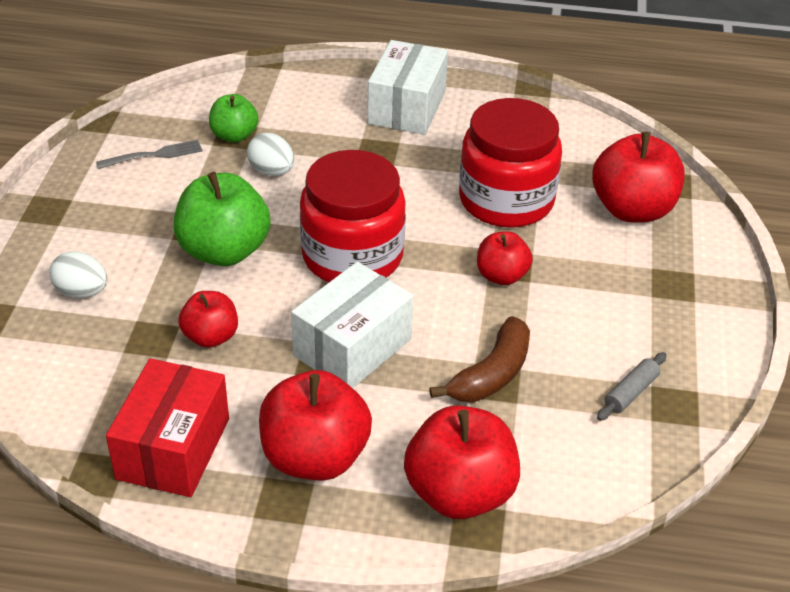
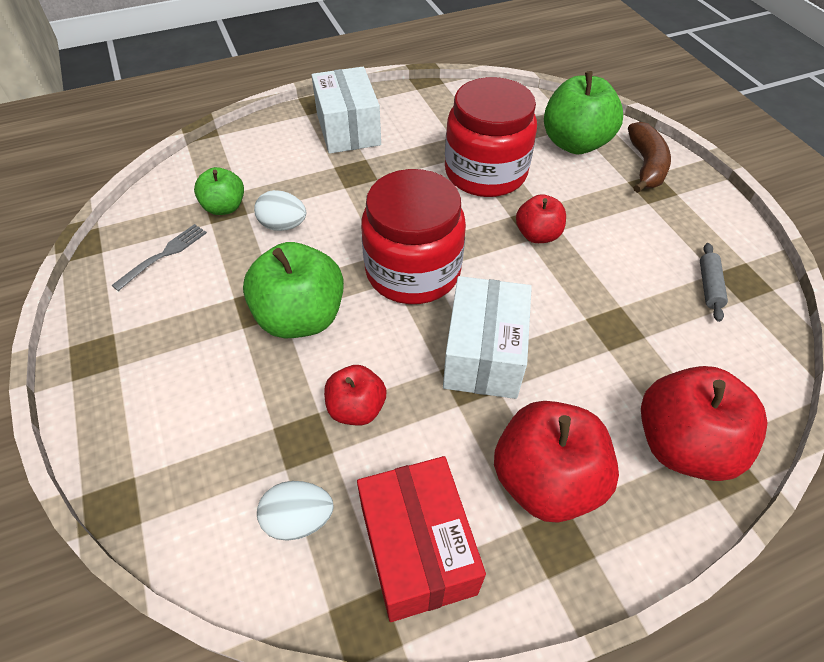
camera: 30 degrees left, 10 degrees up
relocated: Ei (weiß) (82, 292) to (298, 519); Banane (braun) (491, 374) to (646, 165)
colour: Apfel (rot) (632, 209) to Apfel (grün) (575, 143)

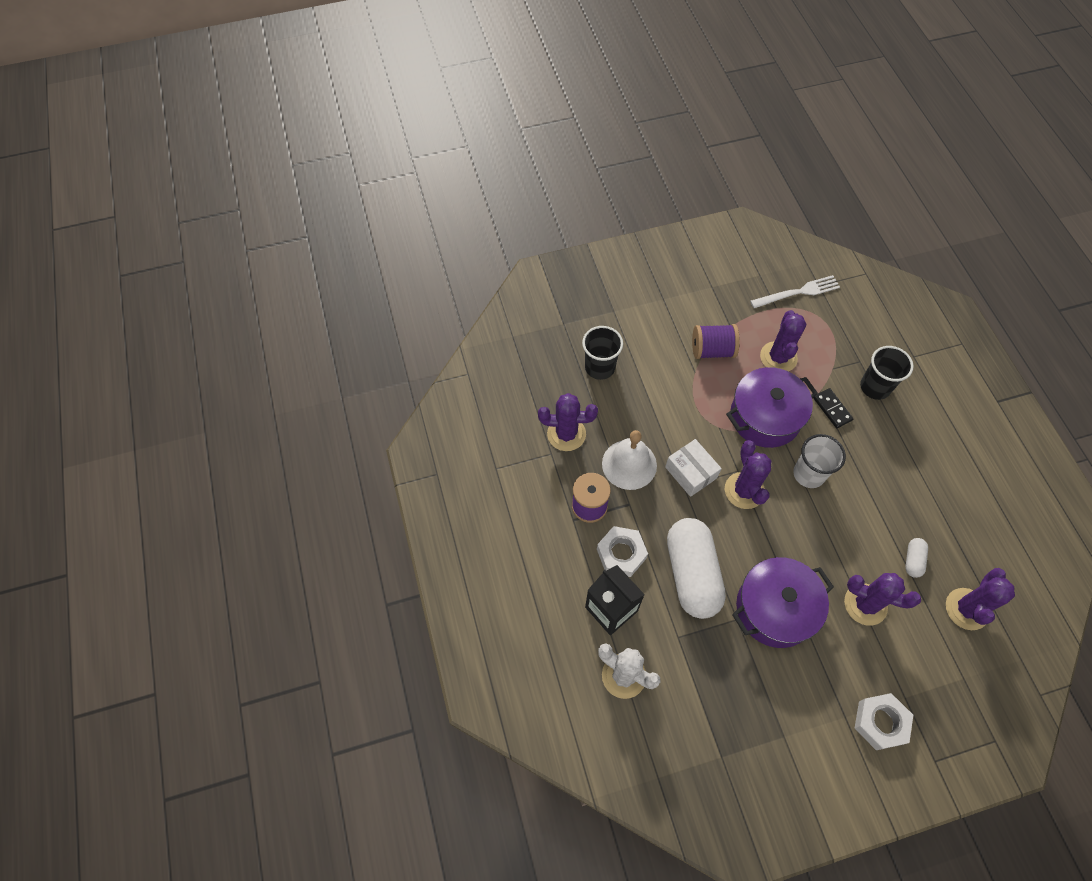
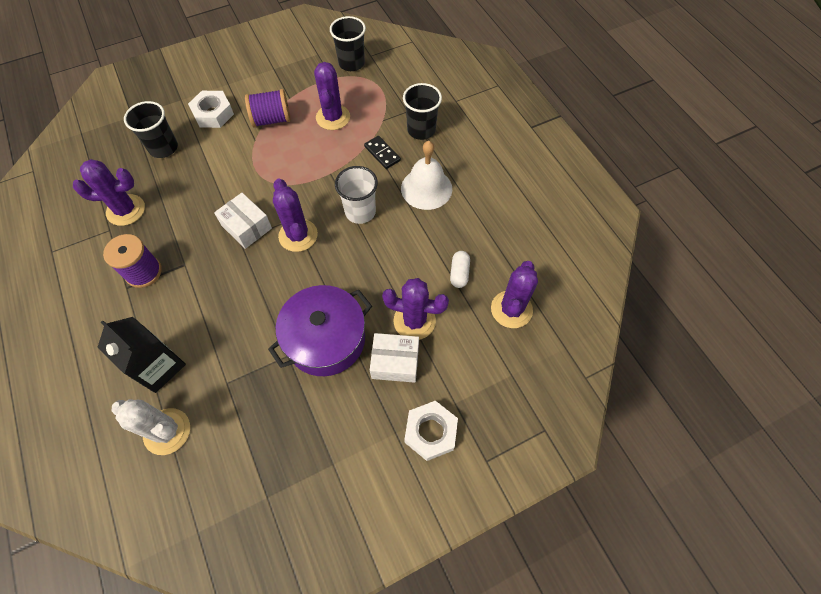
camera: 10 degrees left, 0 degrees up
missing: Kochtopf (lila) (765, 417); Kapsel (weiß) (692, 574)
appeared: Schachtel (weiß) (395, 362)
relocated: Glocke (weiß) (629, 464) to (426, 188); Sechskantmutter (weiß) (621, 554) to (213, 114)
exchanged: Gabel (weiß) (798, 292) to Becher (schwarz) (351, 63)

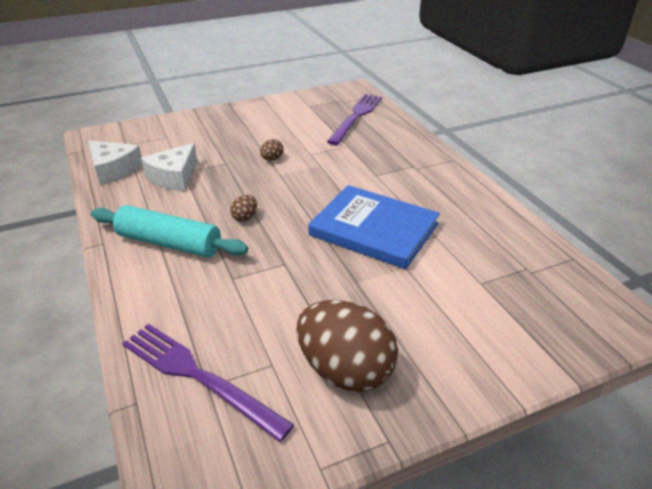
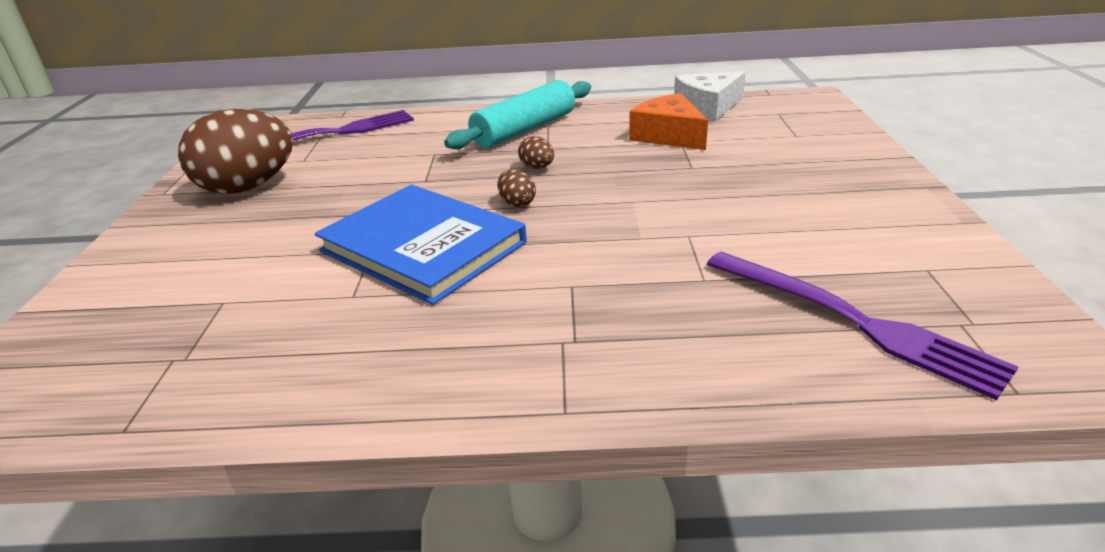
camera: 115 degrees right, 5 degrees down
relocated: Ei (braun) (272, 159) to (517, 203)
colour: Käse (weiß) (174, 177) to Käse (orange) (668, 136)
spun: Buch (blau) (374, 229) = (423, 247) 75 degrees clockwise

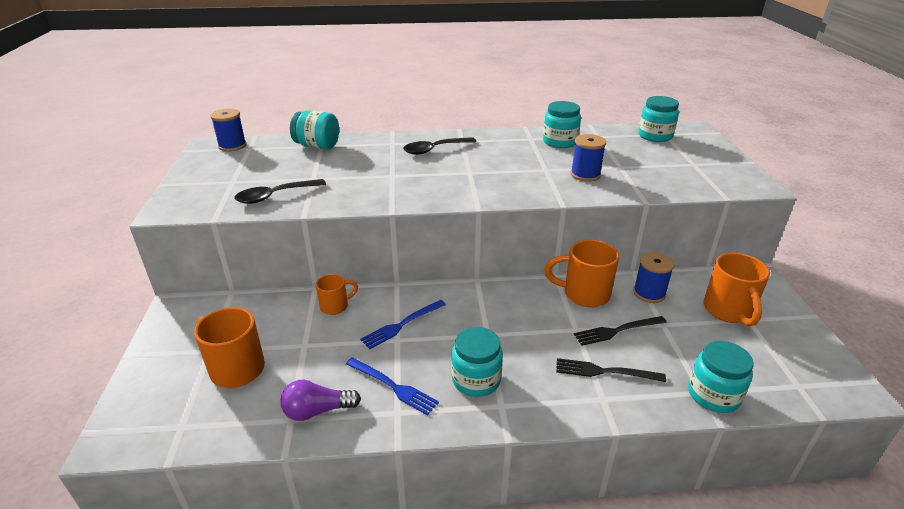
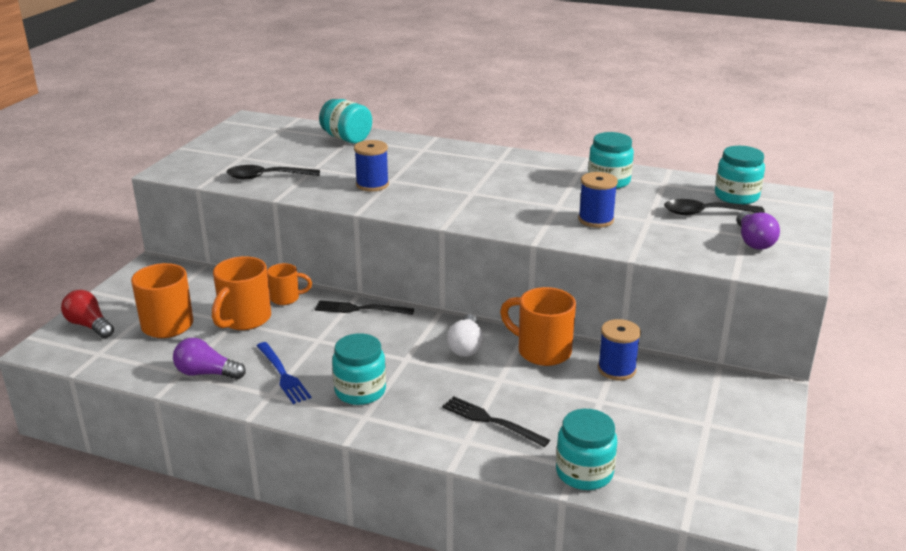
camera: 25 degrees right, 5 degrees down
missing: Gabel (blau) (401, 325)
appeared: Glühbirne (lila) (753, 241); Glühbirne (rot) (89, 325); Glühbirne (weiß) (466, 346)
relocated: Garnrolle (blau) (232, 146) to (372, 185); Löffel (schwarz) (434, 149) to (705, 213); Tasse (orange) (728, 311) to (244, 320); Gabel (schwarz) (616, 331) to (359, 309)

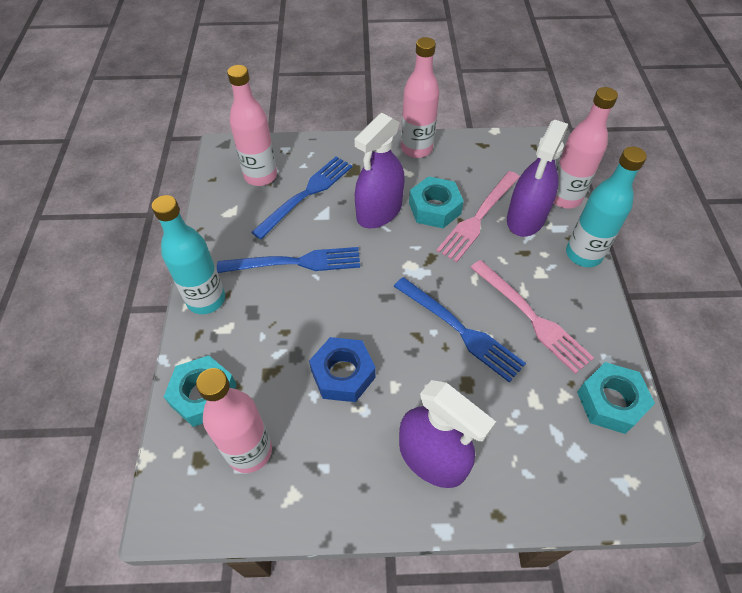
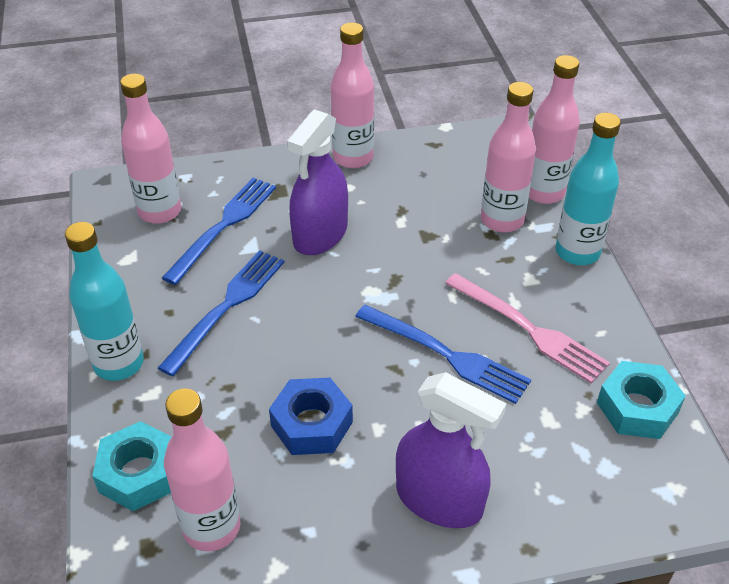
camera: 10 degrees left, 10 degrees down
missing: Gabel (rosa) (478, 218); Sechskantmutter (türkis) (434, 208)
exchanged: Sprühflasche (lila) (526, 218) to Flasche (rosa) (502, 220)
spun: Gabel (blau) (297, 262) = (227, 305) 45 degrees counterclockwise

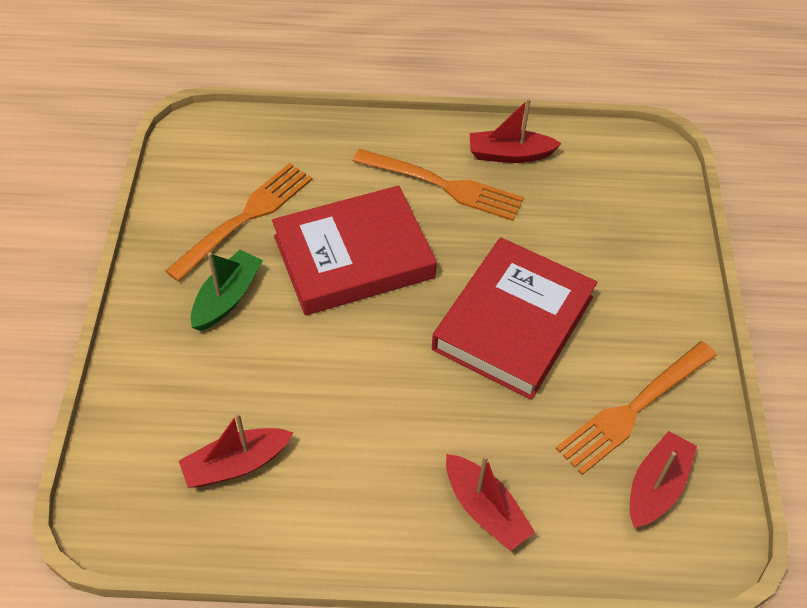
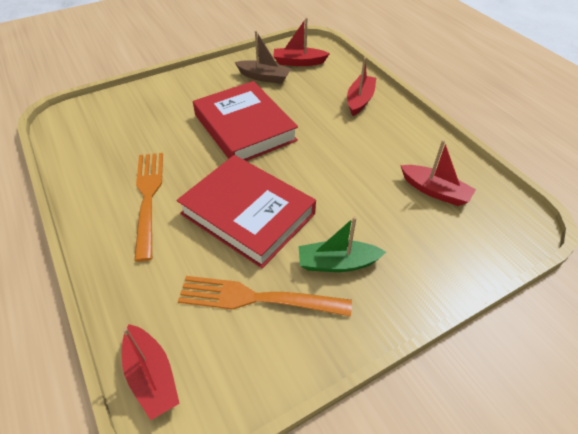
camera: 120 degrees left, 5 degrees down
relocated: Boot (rot) (510, 154) to (152, 376)
exchanged: Gabel (orange) (634, 409) to Boot (braun) (264, 77)
spun: Buch (rot) (513, 323) = (244, 127) 60 degrees clockwise

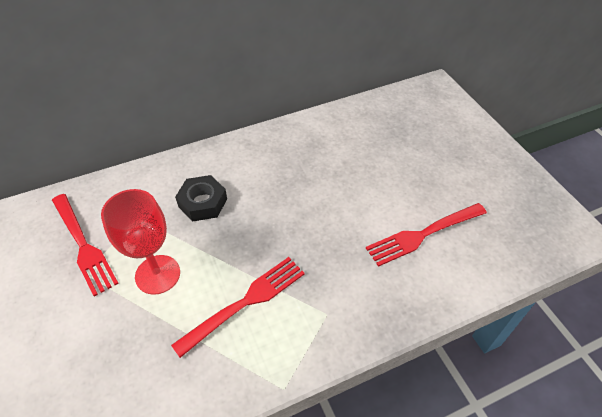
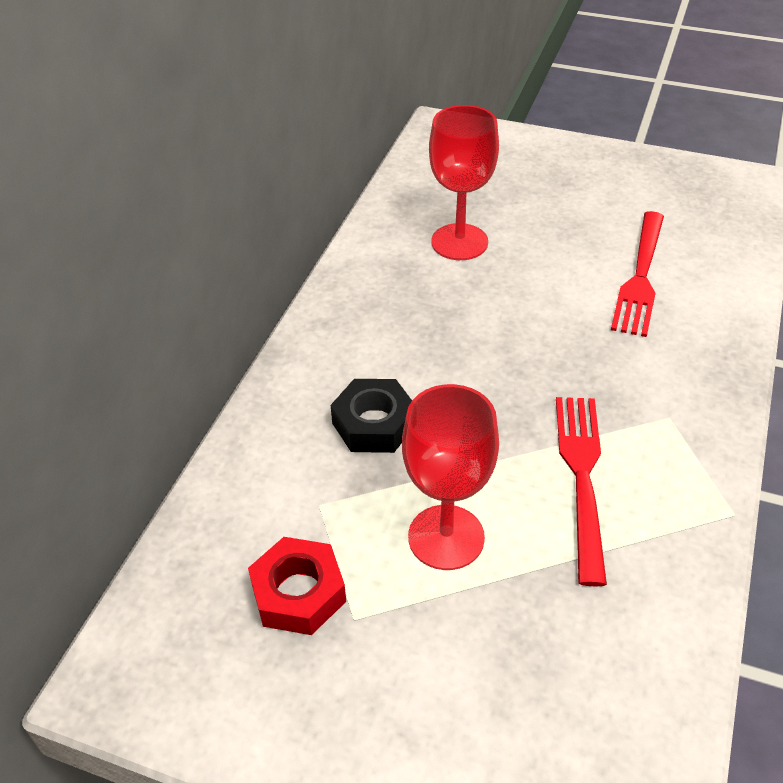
camera: 45 degrees left, 5 degrees down
appeared: Kelch (rot) (459, 242)
exchanged: Gabel (rot) (83, 245) to Sechskantmutter (rot) (298, 593)

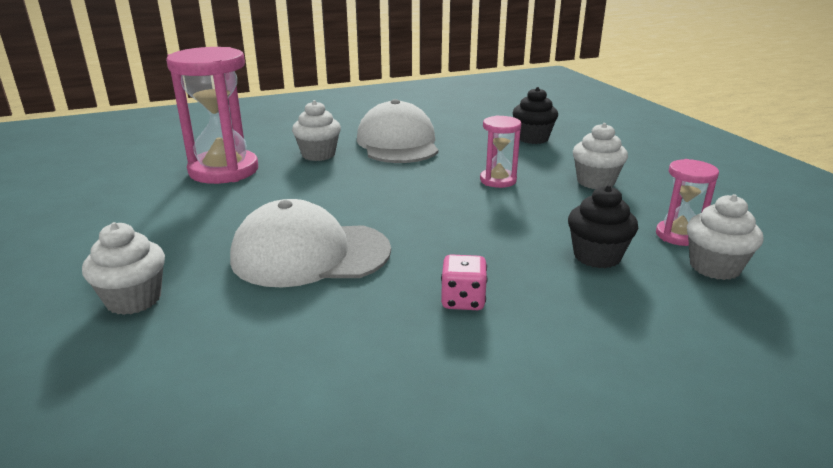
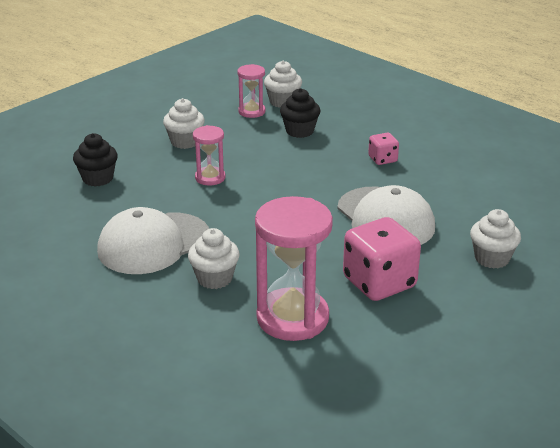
camera: 115 degrees left, 5 degrees up
appeared: Spielwürfel (rosa) (379, 283)

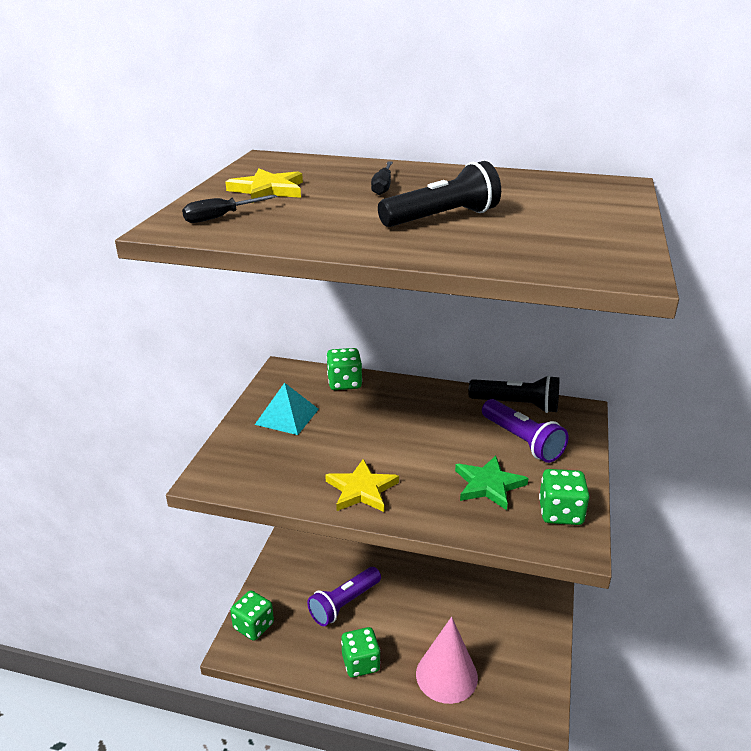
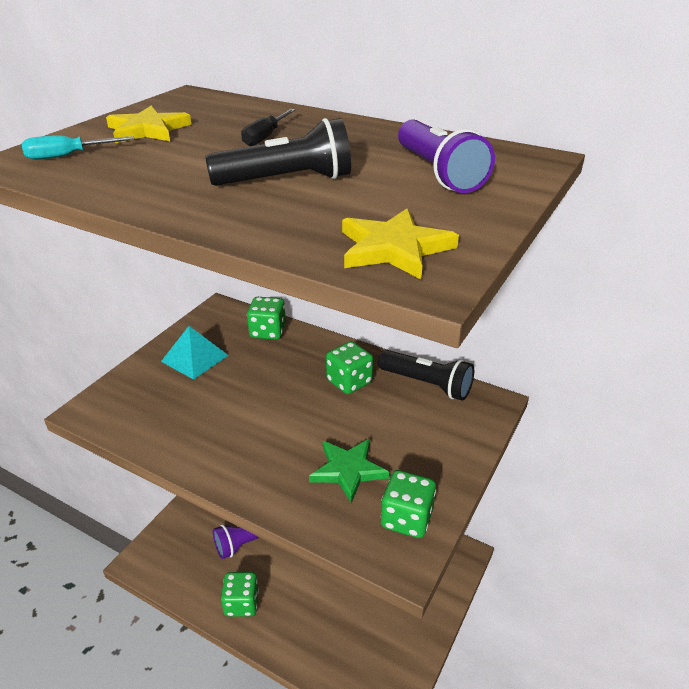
camera: 15 degrees right, 5 degrees up
missing: Kegel (rosa) (446, 675)
relocated: Taschenlampe (lila) (522, 441) to (438, 173); Stern (gelb) (361, 489) to (394, 248); Spielwürfel (grün) (253, 626) to (349, 381)
colour: Schraubenzieher (schwarz) (221, 217) to Schraubenzieher (türkis) (68, 156)

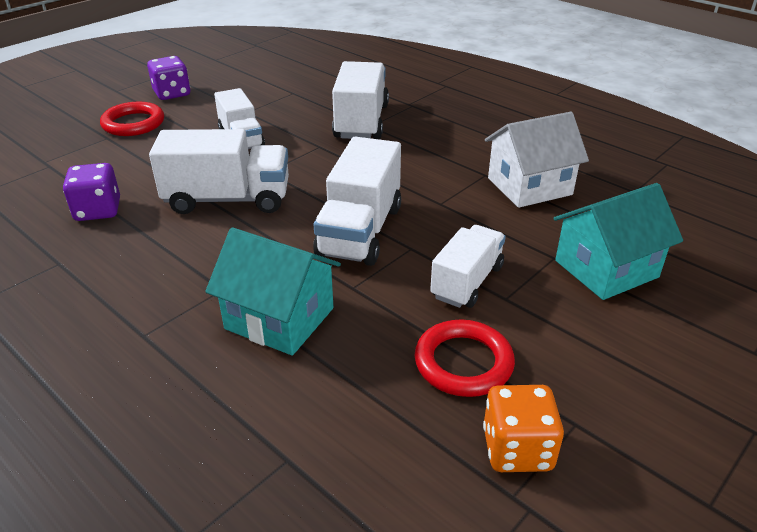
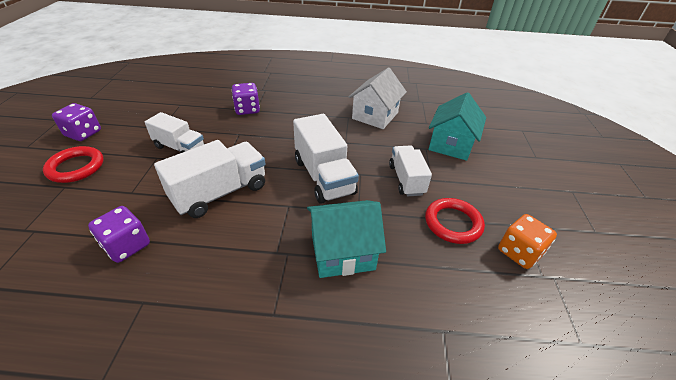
camera: 40 degrees left, 5 degrees up
exchanged: Lastwagen (weiß) (361, 122) to Spielwürfel (lila) (247, 109)

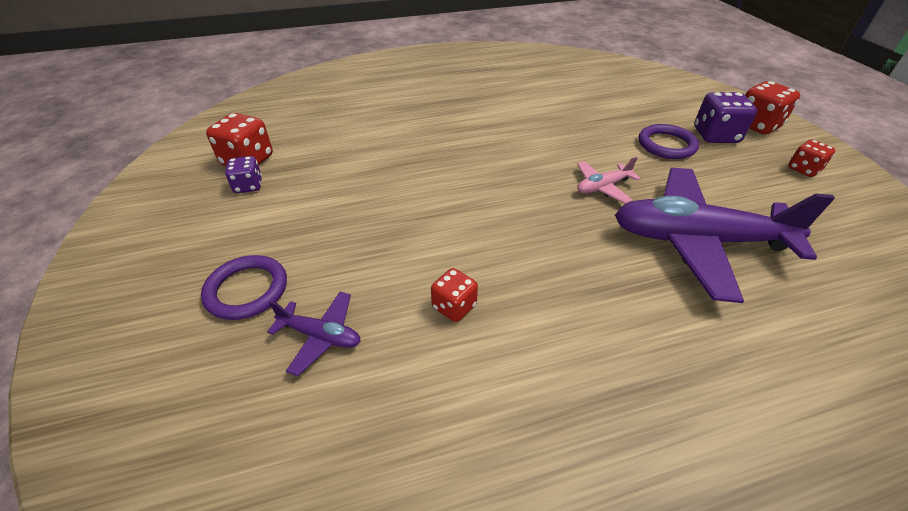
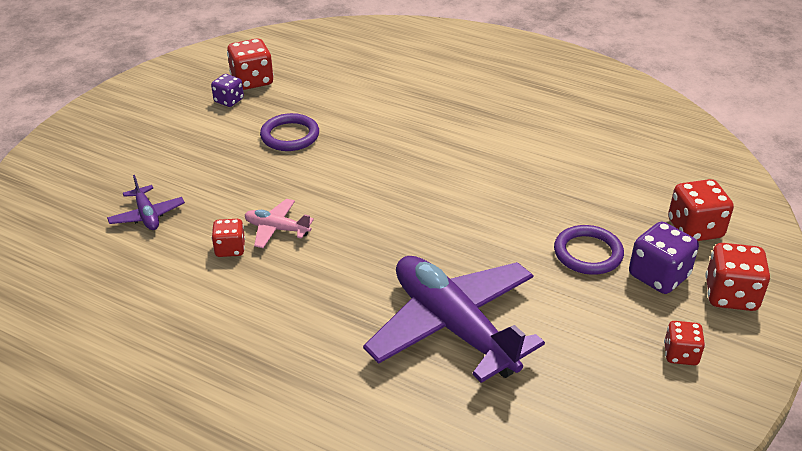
camera: 45 degrees right, 5 degrees down
appeared: Spielwürfel (rot) (695, 229)
relocated: Flugzeug (rosa) (602, 187) to (277, 229); Ring (lila) (247, 290) to (290, 136)

